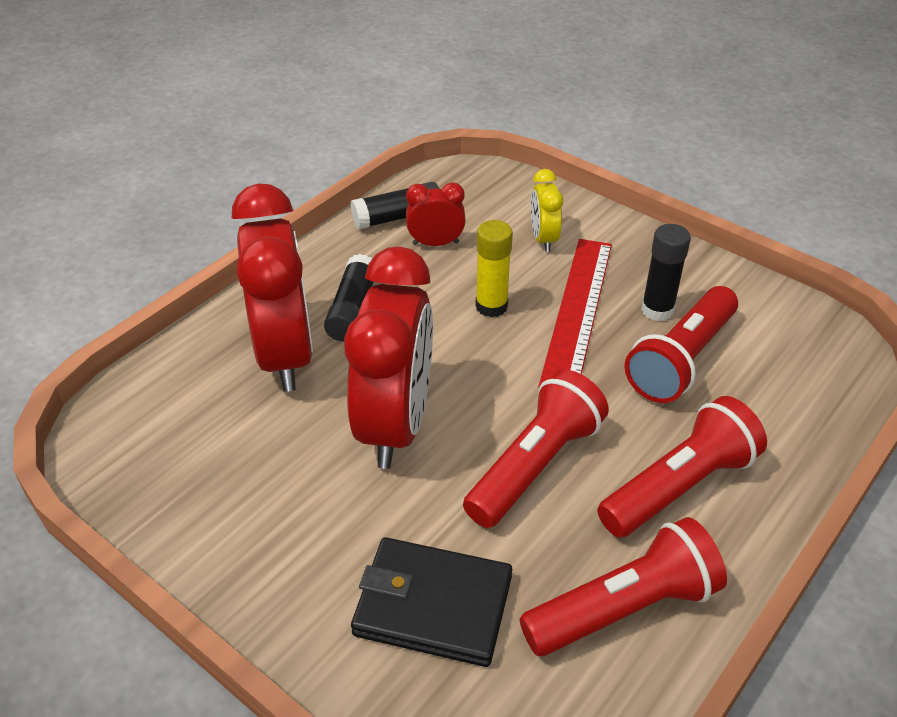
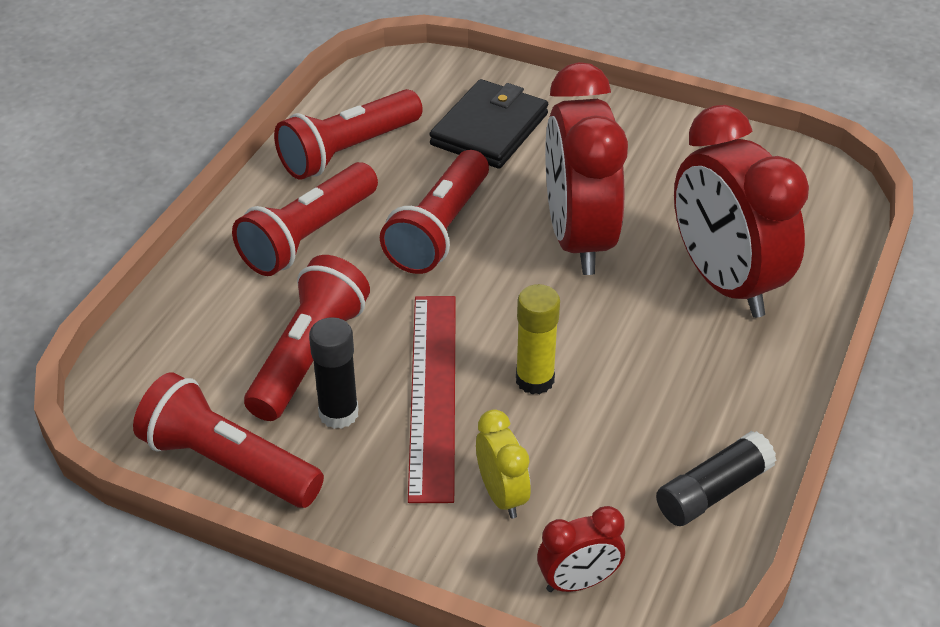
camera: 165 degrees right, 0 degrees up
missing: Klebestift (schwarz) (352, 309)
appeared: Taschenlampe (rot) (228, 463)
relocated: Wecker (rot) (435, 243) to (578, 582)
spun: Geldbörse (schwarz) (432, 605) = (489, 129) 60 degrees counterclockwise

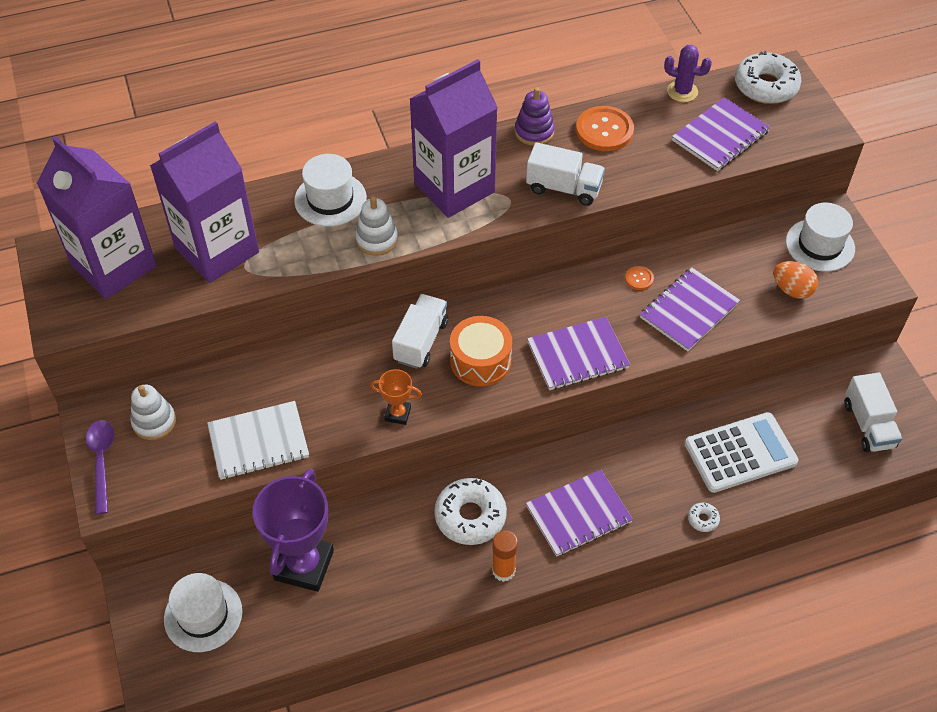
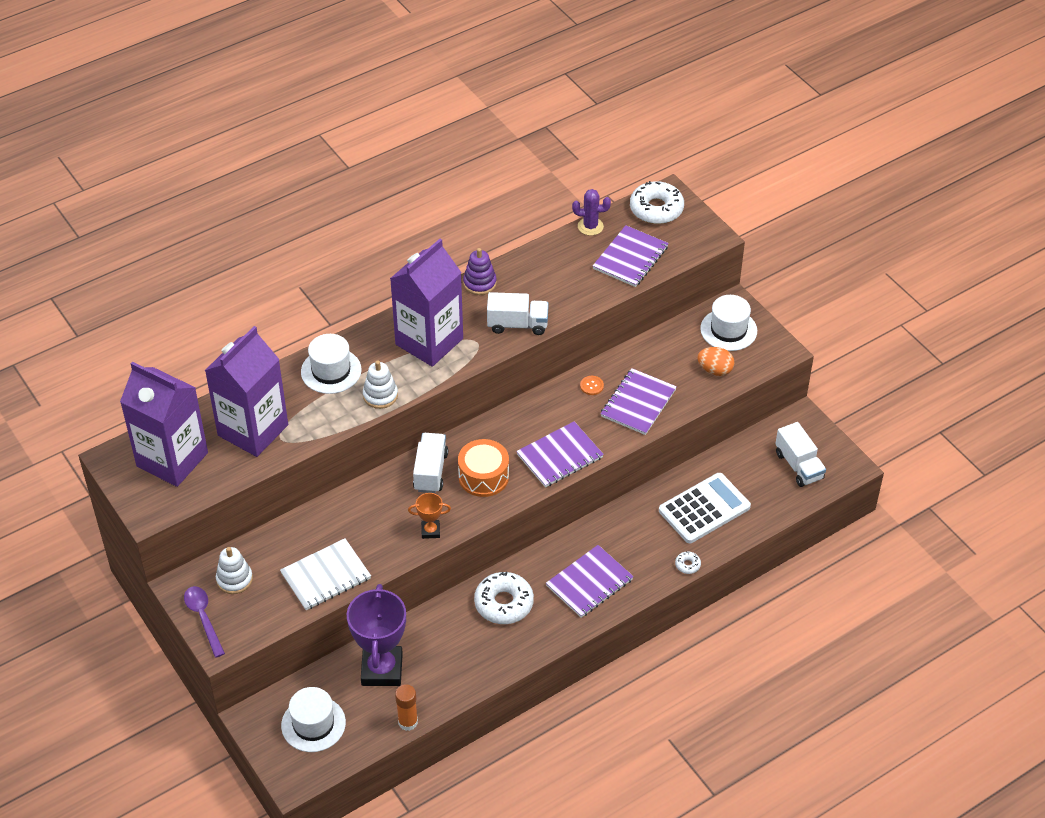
camera: 15 degrees left, 5 degrees down
missing: Knopf (orange) (604, 130)
relocated: Klebestift (orange) (503, 570) to (408, 722)

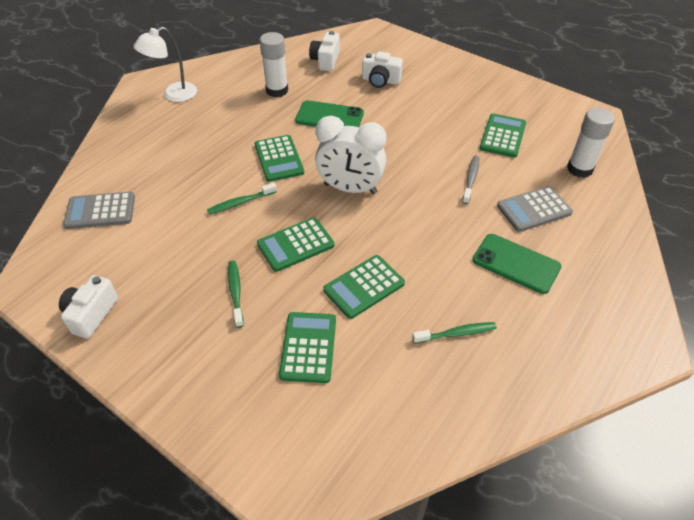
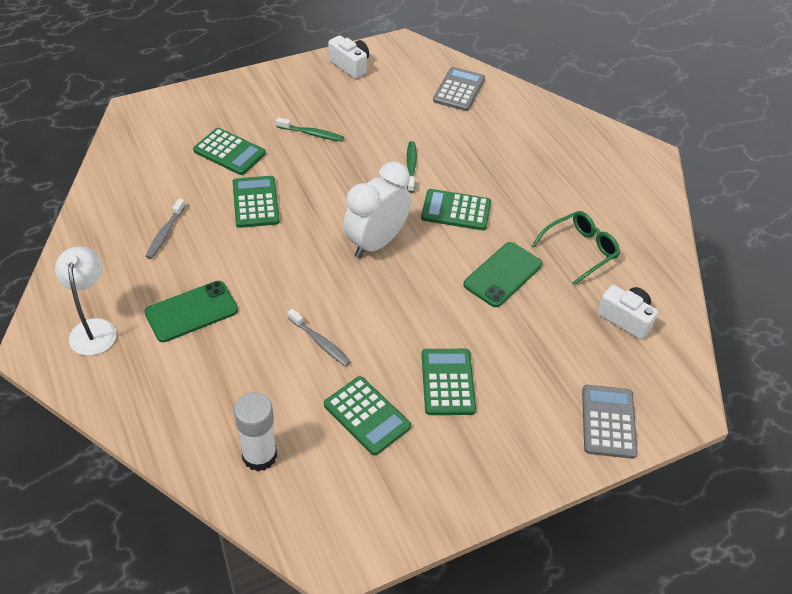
camera: 115 degrees right, 0 degrees up
missing: Kamera (weiß) (380, 80)
relocated: Lampe (weiß) (173, 95) to (94, 328); Taschenrechner (grau) (534, 209) to (608, 422); Taschenrechner (grün) (295, 245) to (447, 382)
exchanged: Klebestift (weiß) (277, 90) to Brille (grün) (580, 250)
colour: Zahnbürste (grün) (456, 333) to Zahnbürste (grau) (165, 233)

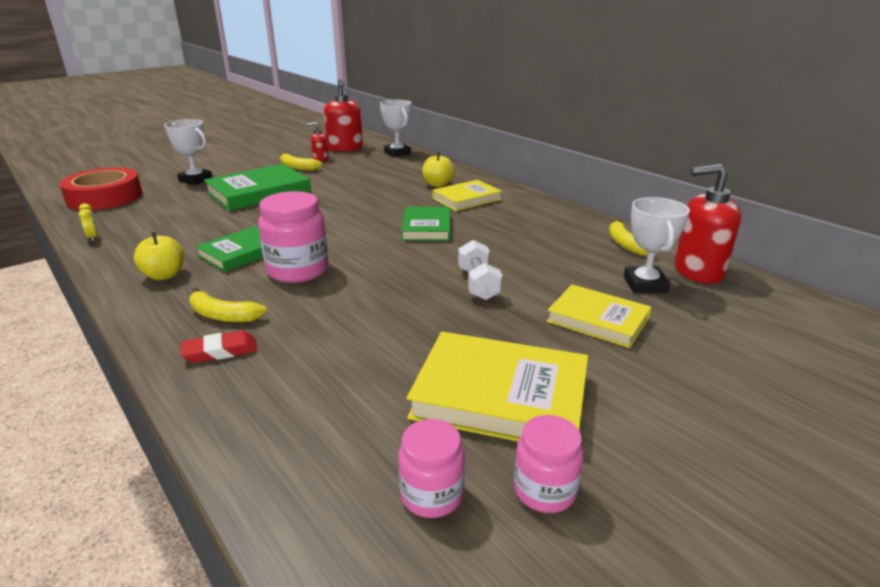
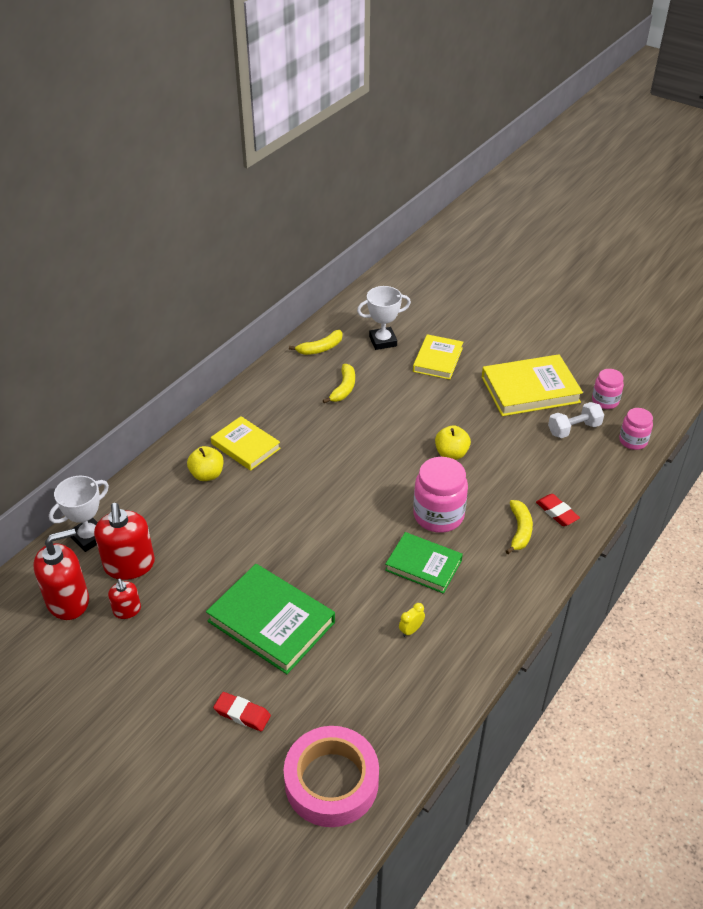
camera: 105 degrees left, 15 degrees up
missing: Buch (grün) (426, 228)
relocated: Banane (gelb) (298, 167) to (343, 388); Seifenspender (rot) (698, 271) to (129, 565); Wecker (gelb) (93, 238) to (411, 630); Apfel (gelb) (164, 275) to (451, 453); Hantel (weiß) (478, 284) to (574, 429); Einmachglas (rosa) (544, 490) to (633, 441)
exchanged: Pokal (weiß) (196, 180) to Radiergummi (rot) (242, 714)
colour: Klebeband (rot) (105, 197) to Klebeband (rosa) (331, 781)
spun: Buch (gelb) (500, 396) = (530, 389) 75 degrees clockwise

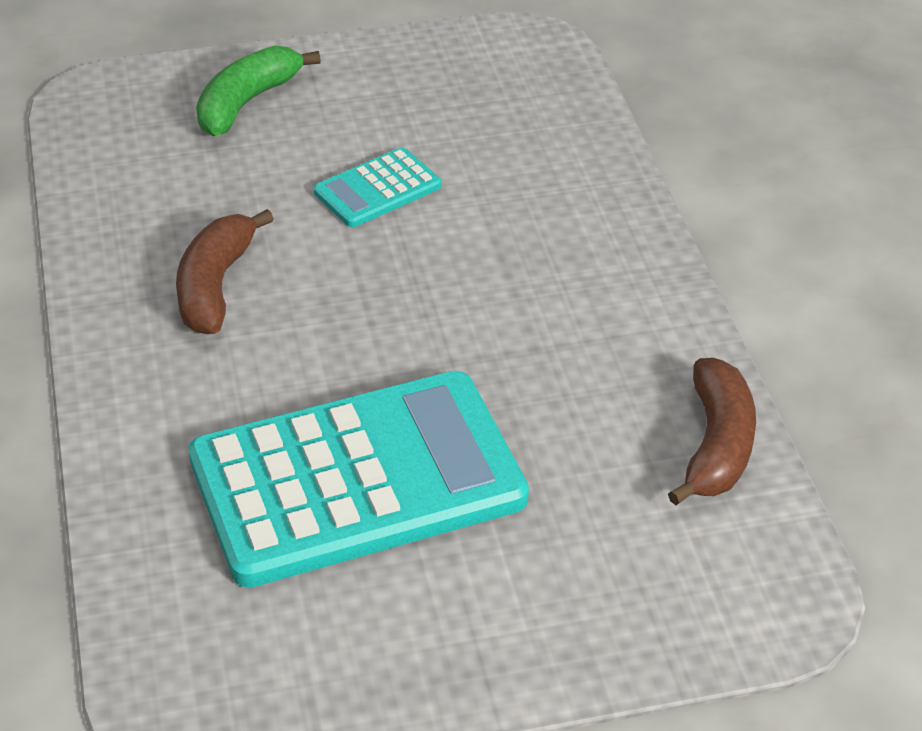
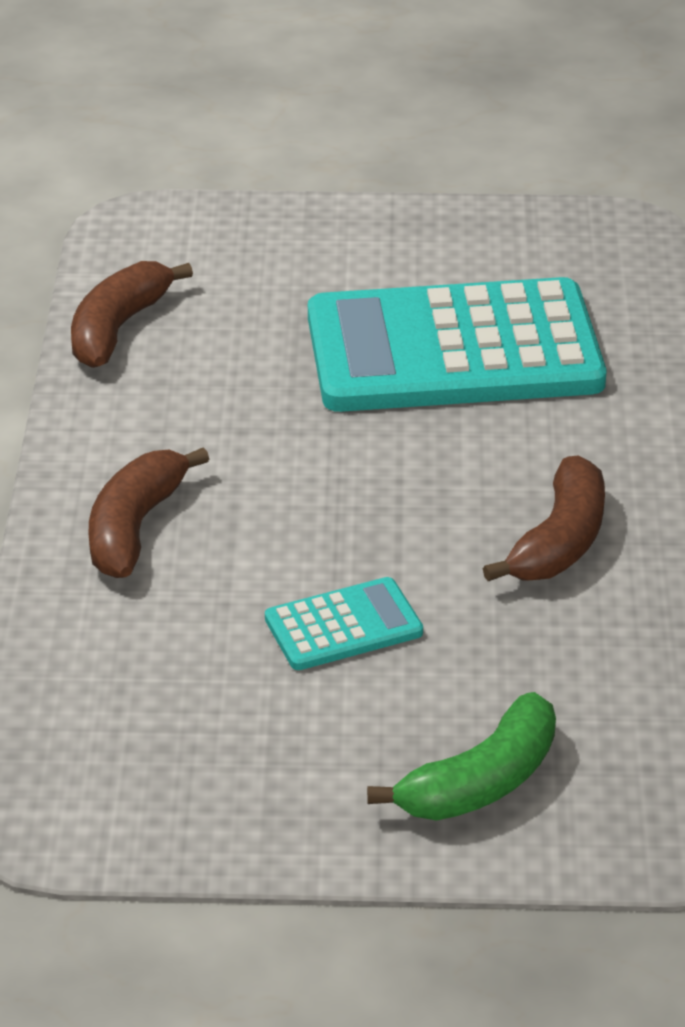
camera: 165 degrees left, 5 degrees down
appeared: Banane (braun) (134, 527)

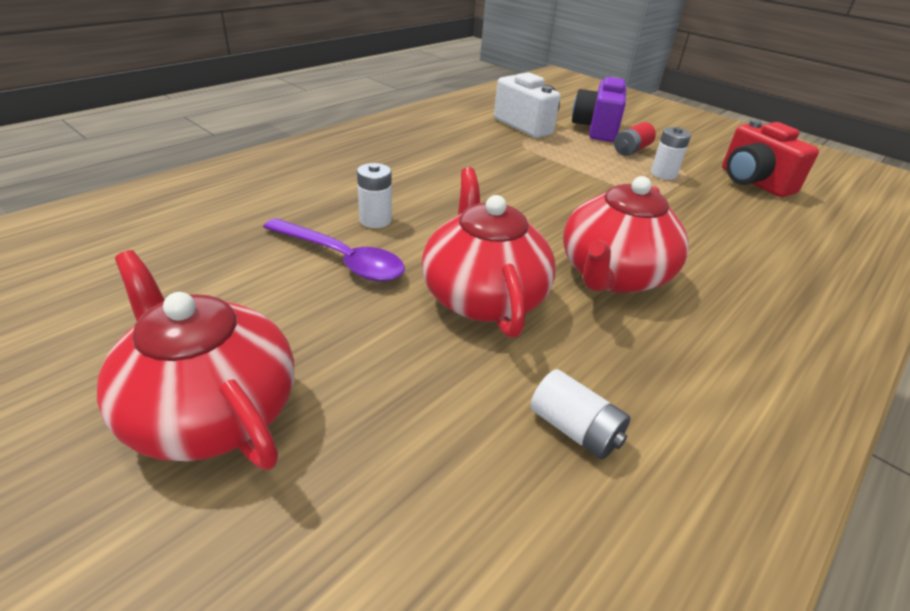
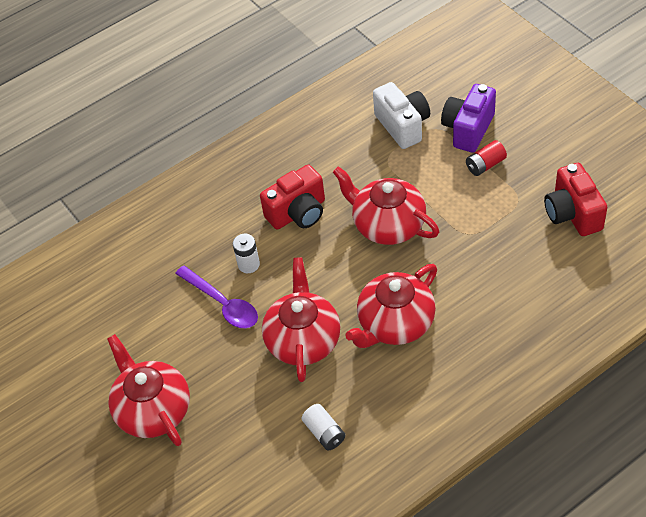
camera: 20 degrees right, 15 degrees up
missing: Batterie (weiß) (663, 174)
appeared: Kamera (rot) (298, 213); Teekanne (rot) (388, 224)

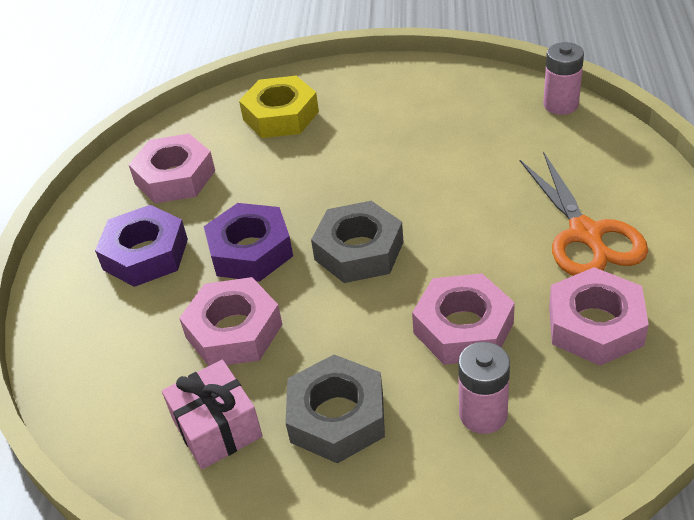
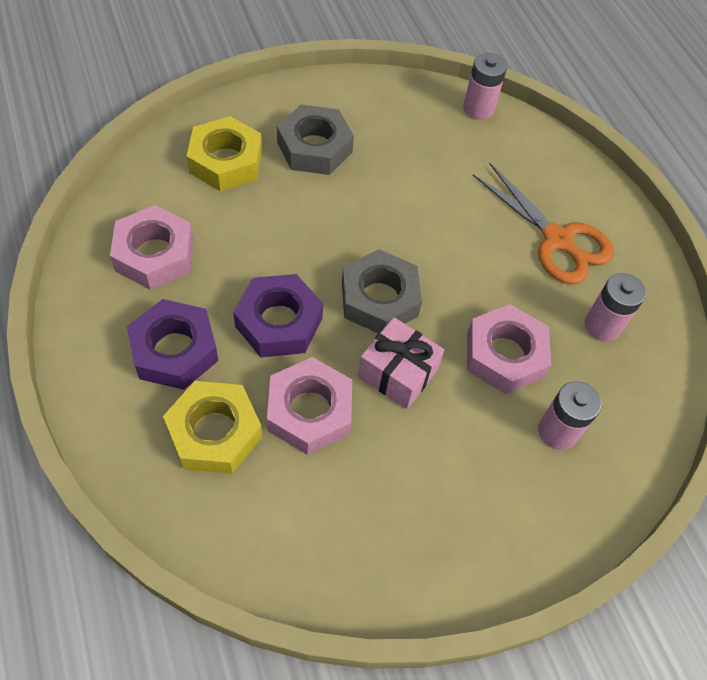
camera: 35 degrees left, 15 degrees up
appeared: Sechskantmutter (gelb) (214, 432)
relocated: Sechskantmutter (grau) (337, 417) to (314, 147); Geschenk (rosa) (217, 428) to (397, 373)
exchanged: Sechskantmutter (rosa) (595, 325) to Batterie (rosa) (602, 325)

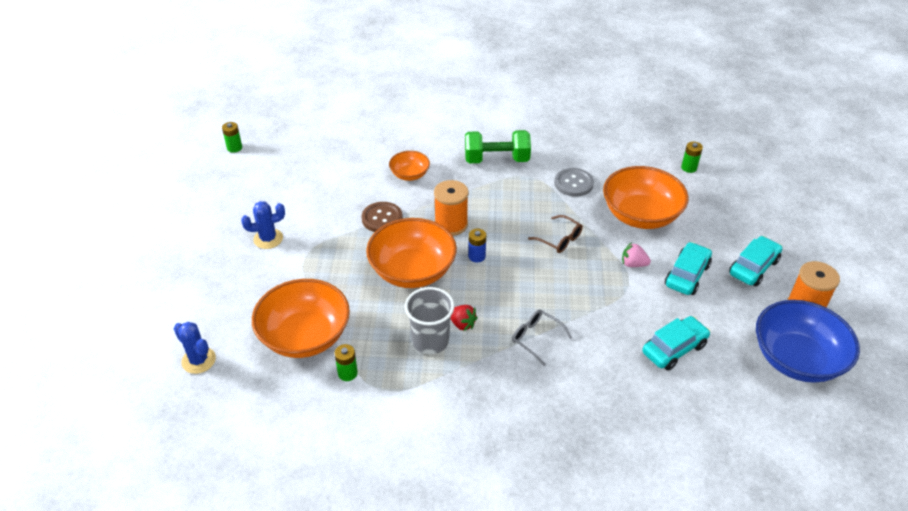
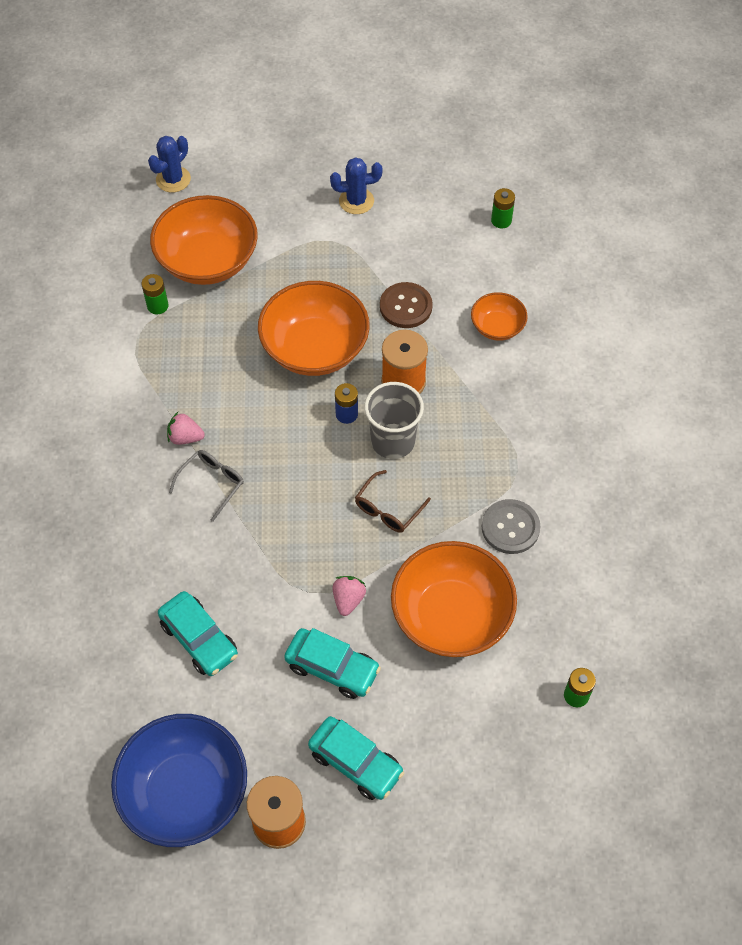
camera: 85 degrees right, 15 degrees up
missing: Hantel (grün) (496, 160); Erdbeere (rot) (462, 324)
appeared: Erdbeere (rosa) (185, 437)
relocated: Batterie (grün) (234, 148) to (501, 220); Becher (grau) (430, 341) to (393, 441)
spun: Kaktus (blau) (268, 239) = (356, 201) 75 degrees counterclockwise

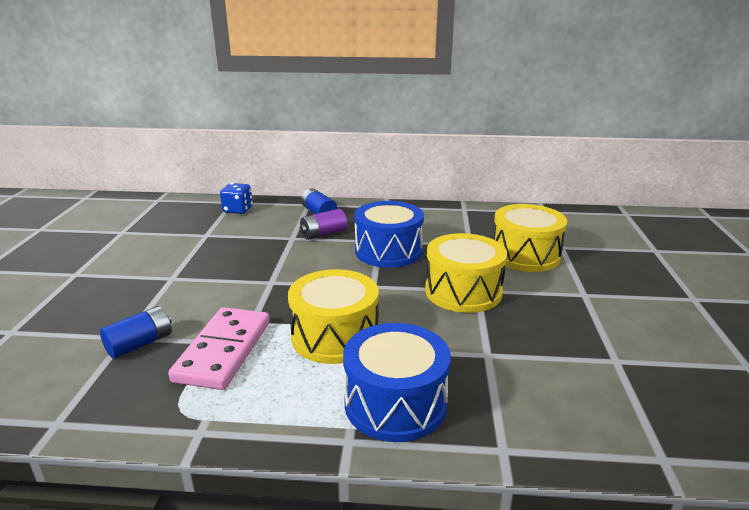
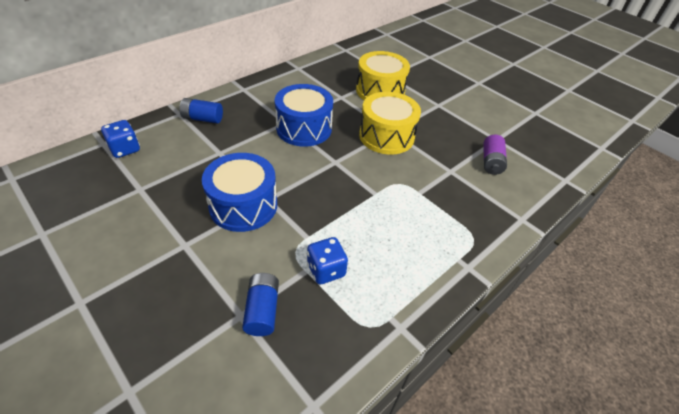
camera: 50 degrees left, 20 degrees up
missing: Trommel (gelb) (335, 336)
relocated: Batterie (lila) (323, 234) to (491, 162); Trommel (blau) (395, 403) to (243, 205)
exchanged: Dominostein (rosa) (224, 351) to Spielwürfel (blau) (326, 270)

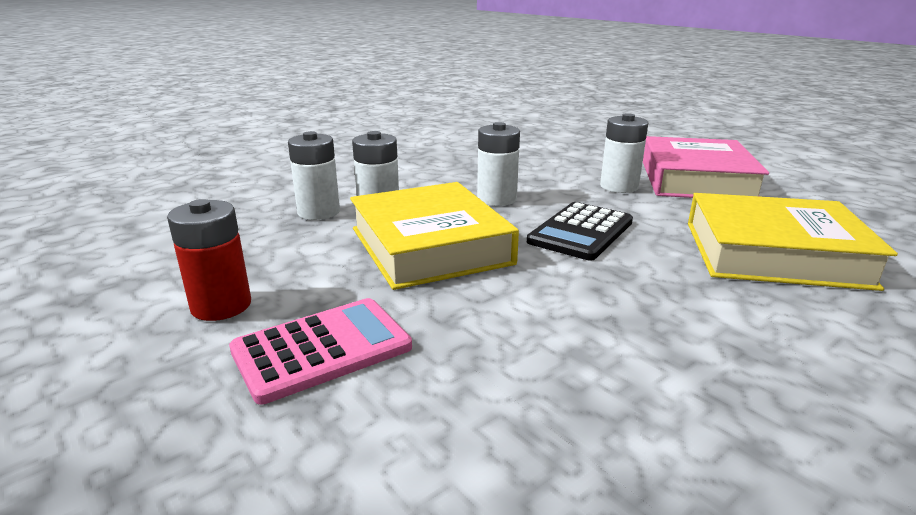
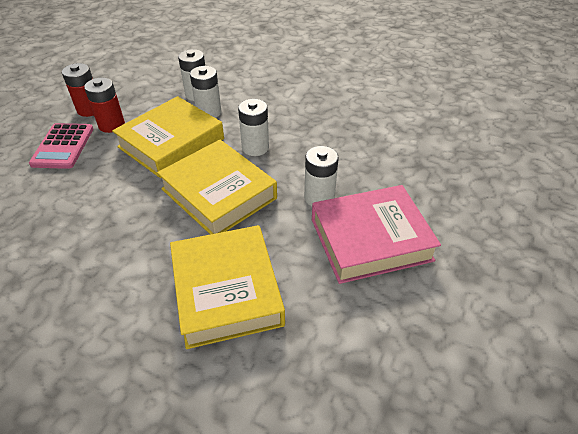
camera: 65 degrees right, 20 degrees up
appeared: Batterie (rot) (111, 125)
exchanged: Taschenrechner (schwarz) (580, 232) to Buch (gelb) (219, 193)
spun: Taschenrechner (rosa) (322, 349) = (63, 146) 60 degrees clockwise

